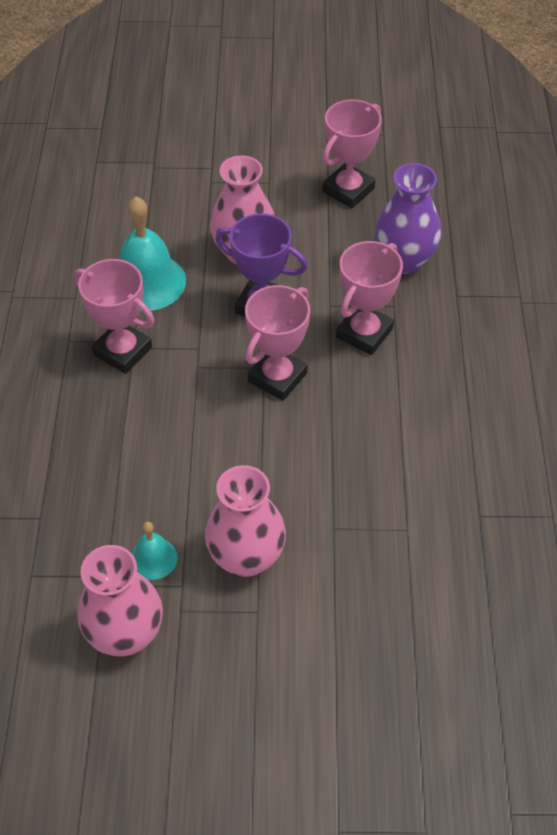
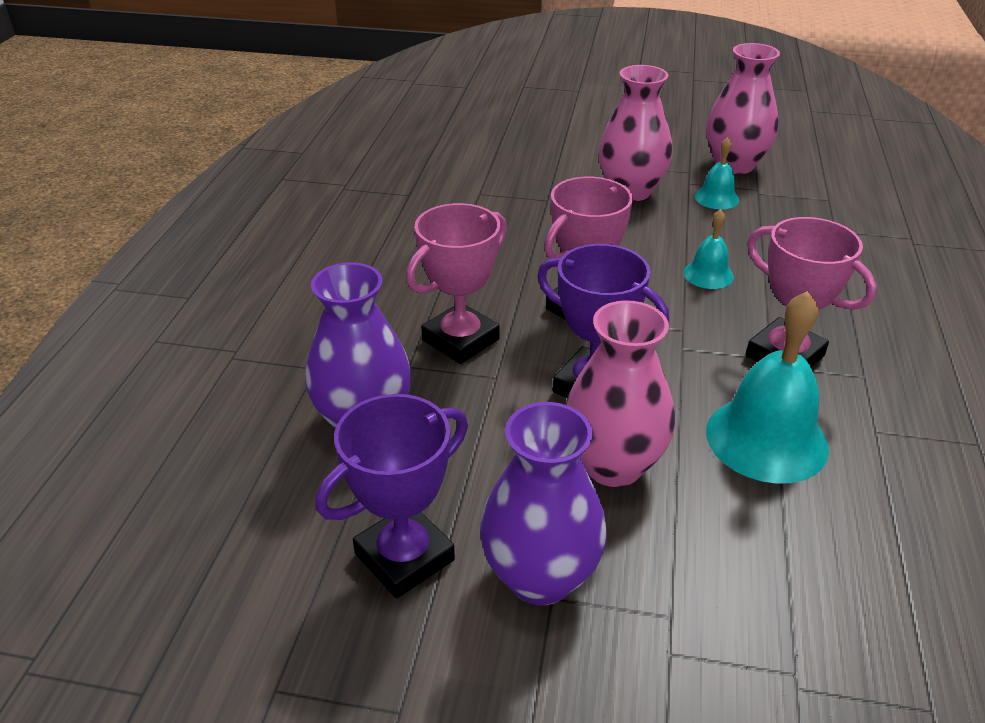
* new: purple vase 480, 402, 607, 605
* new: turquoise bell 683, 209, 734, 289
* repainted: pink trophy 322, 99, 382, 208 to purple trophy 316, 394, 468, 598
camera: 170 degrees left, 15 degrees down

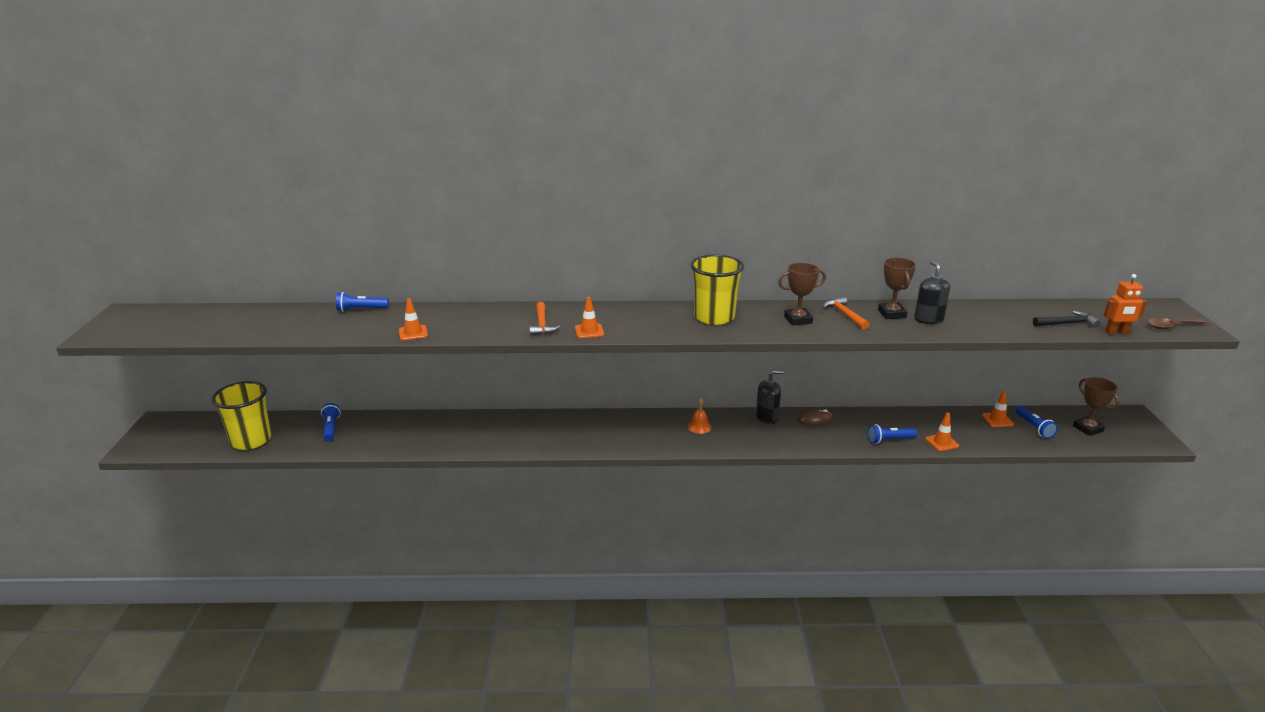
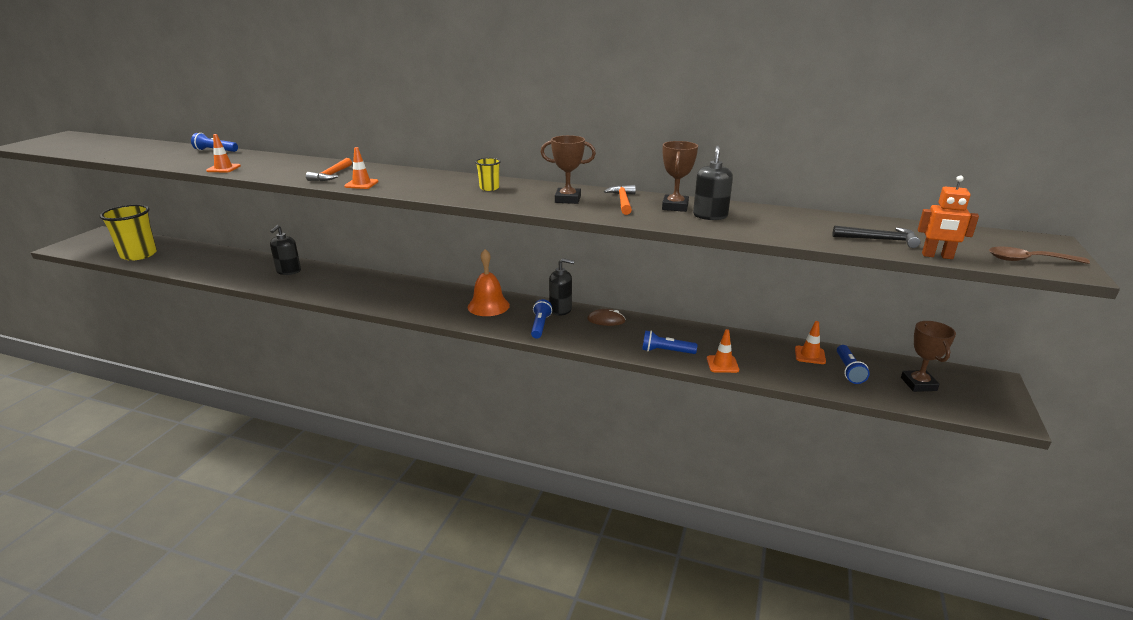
* new: black soap dispenser 270, 225, 301, 275
* shifted: blue flashlight 321, 403, 341, 441 to 531, 299, 552, 339
* scaled: orange bell 688, 398, 711, 434 = 468, 249, 510, 316 x1.78
* scaled: yellow cup 690, 255, 744, 325 = 475, 158, 501, 191 x0.47
camera: 20 degrees right, 0 degrees up

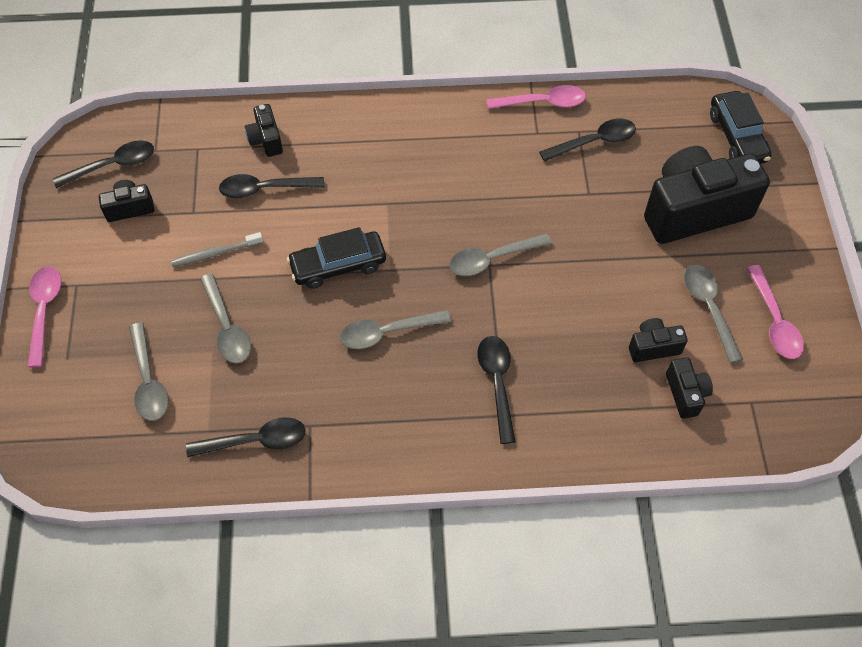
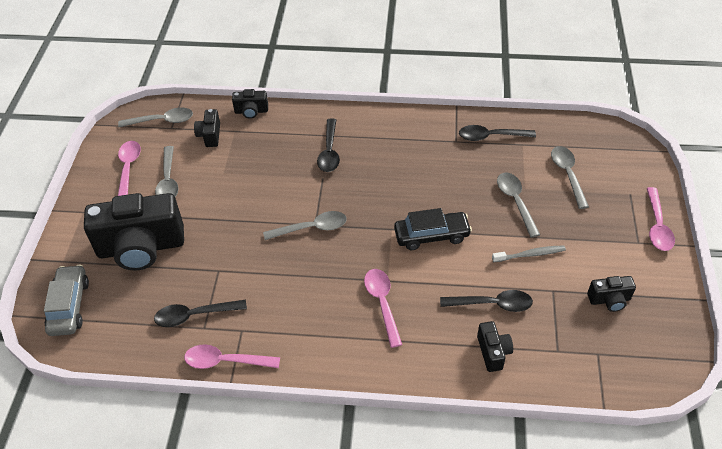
* gone: black spoon 53, 140, 154, 188
* new: pink spoon 364, 269, 402, 348
* shifted: grey spoon 340, 310, 451, 349 to 118, 107, 193, 127
* shifted: black camera 629, 318, 688, 362 to 232, 89, 268, 119
* repainted: black car 710, 91, 771, 164 to grey car 44, 265, 89, 336
camera: 170 degrees left, 10 degrees down

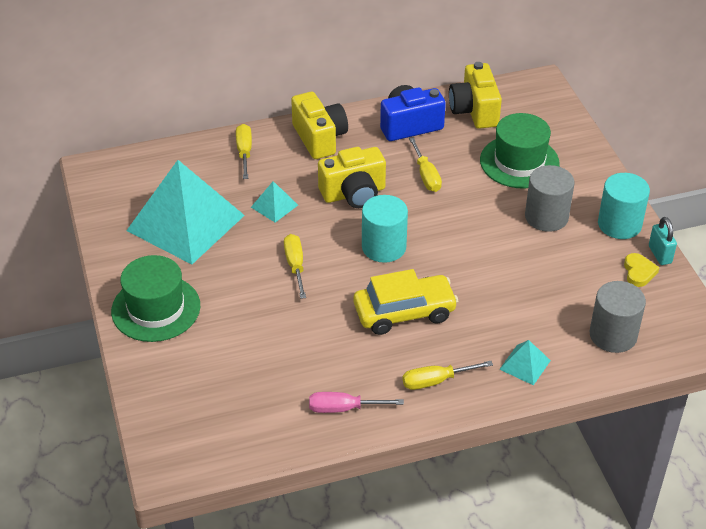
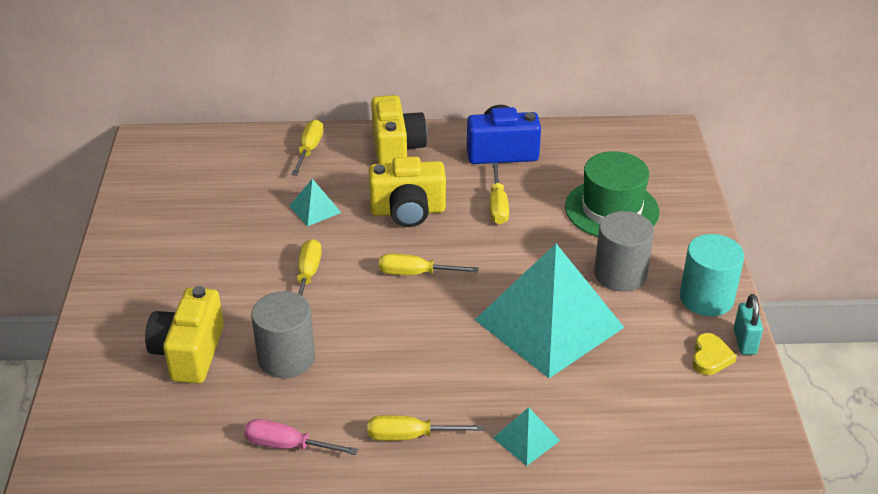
* gone: green hat 111, 255, 200, 342
* gone: yellow car 354, 269, 458, 335
* shifted: turquoise pyramid 126, 160, 245, 264 to 475, 244, 625, 378
* shifted: yellow camera 449, 62, 502, 129 to 145, 286, 224, 384
* shifted: grey cylinder 590, 281, 646, 353 to 251, 291, 315, 378
* swapped: turquoise cylinder 362, 195, 408, 263 to yellow screwdriver 379, 253, 479, 275
camera: 15 degrees right, 5 degrees down

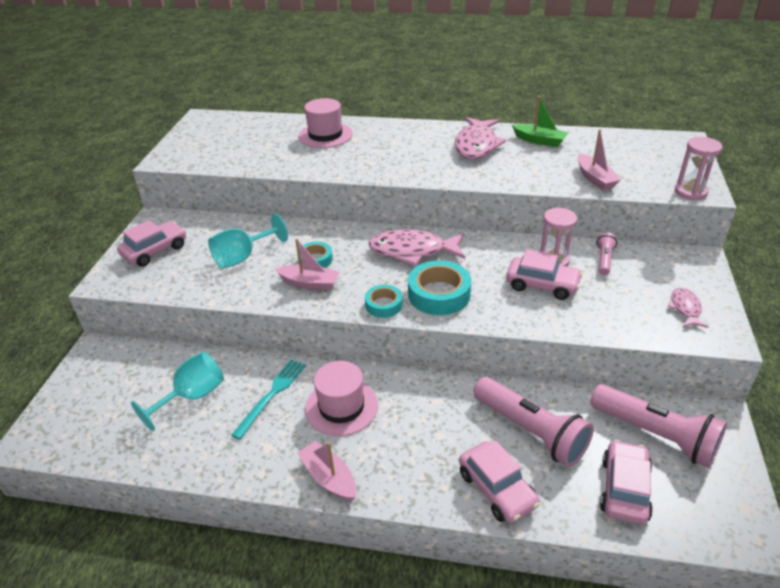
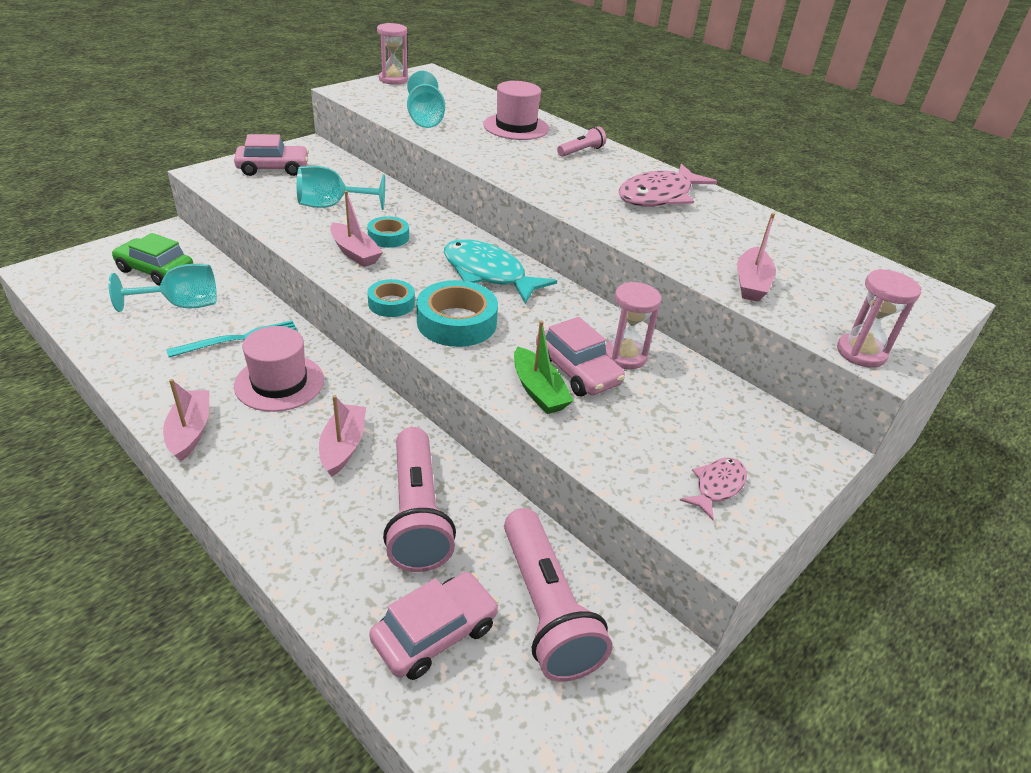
* gone: pink car 459, 441, 540, 523
* new: green car 112, 233, 193, 286
* new: pink boat 319, 395, 366, 477
* new: pink hourglass 377, 23, 408, 85
* new: turquoise goblet 407, 71, 445, 128
* shifted: green boat 512, 96, 568, 147 to 514, 321, 574, 414
* shifted: pink flashlight 596, 233, 617, 275 to 557, 126, 606, 157
* repainted: pink fish 368, 229, 465, 266 to turquoise fish 444, 239, 557, 304
camera: 30 degrees right, 0 degrees up

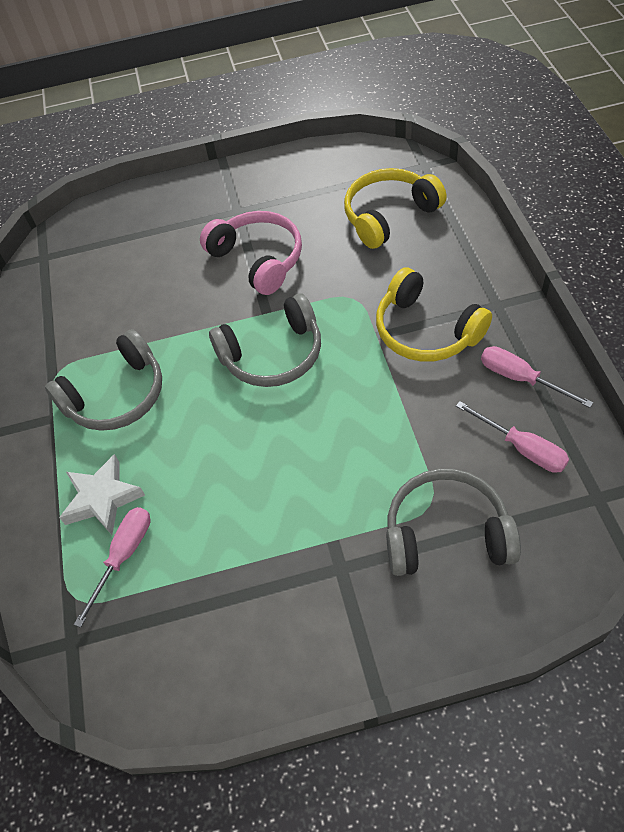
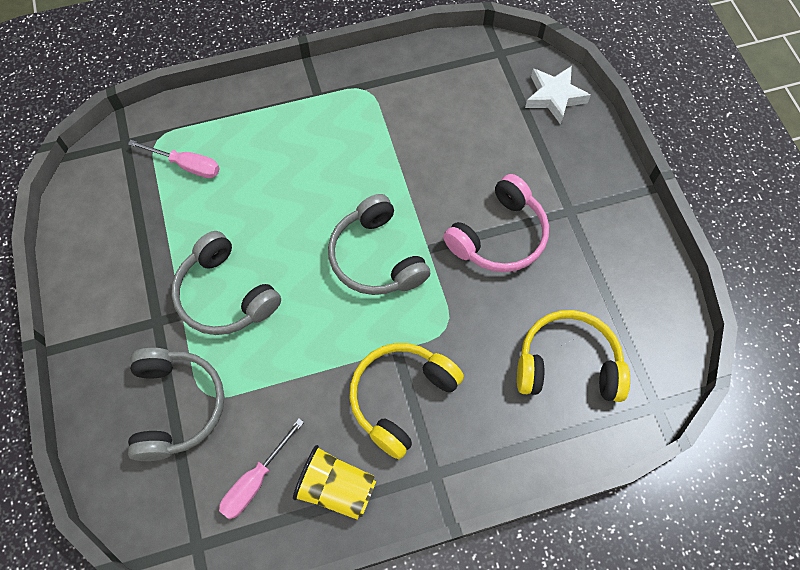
* shifted: grey headphones 45, 329, 162, 431 to 171, 231, 281, 335
* shifted: white star 59, 454, 145, 535 to 525, 66, 591, 125
* swapped: pink screwdriver 481, 346, 593, 408 to yellow cup 293, 445, 376, 519
* rotated: yellow headphones 344, 168, 447, 249 = 517, 310, 630, 402 45 degrees counterclockwise
camera: 80 degrees right, 10 degrees up

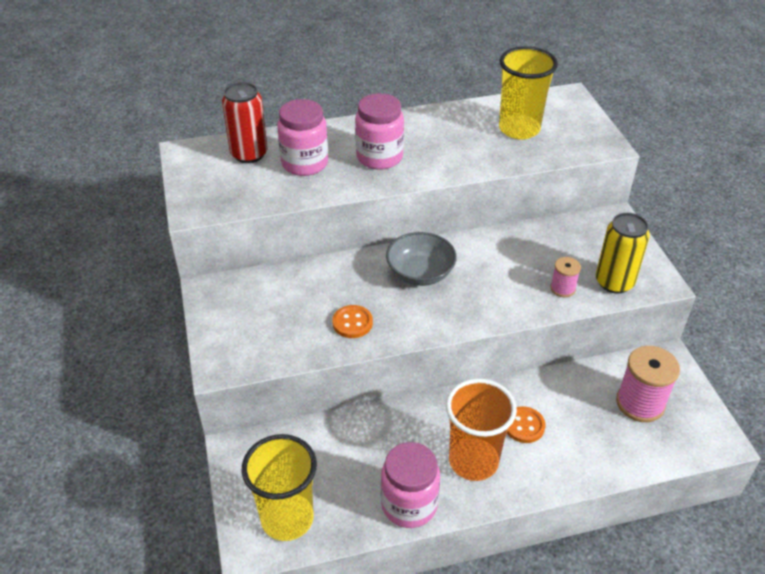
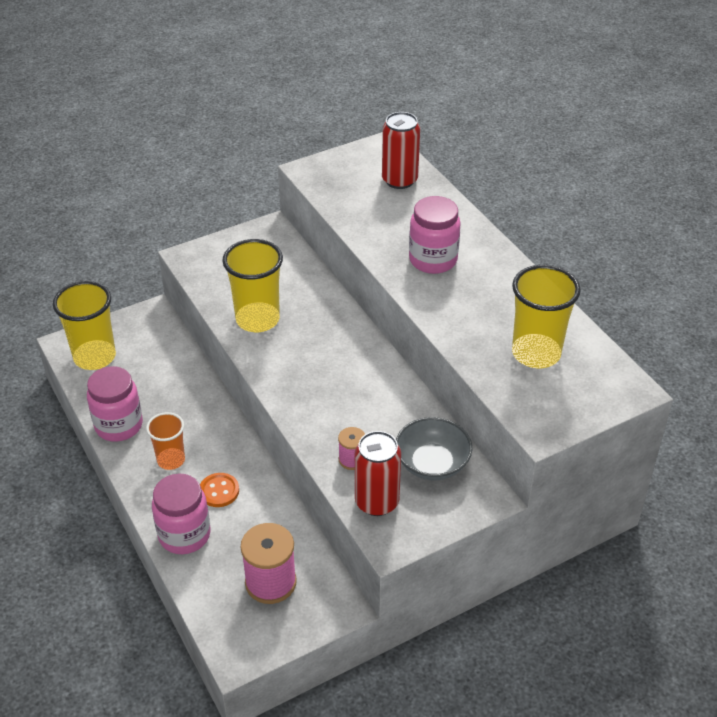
* shifted: pink jar 277, 99, 328, 176 to 152, 474, 211, 554
* shifted: grey bowl 386, 232, 457, 286 to 396, 417, 472, 480
* swapped: orange button 332, 305, 373, 338 to yellow cup 222, 239, 283, 332
* repainted: yellow can 596, 213, 650, 294 to red can 355, 431, 401, 516
* scaled: orange cup 446, 378, 517, 481 = 146, 412, 185, 470 x0.61
camera: 75 degrees right, 0 degrees up

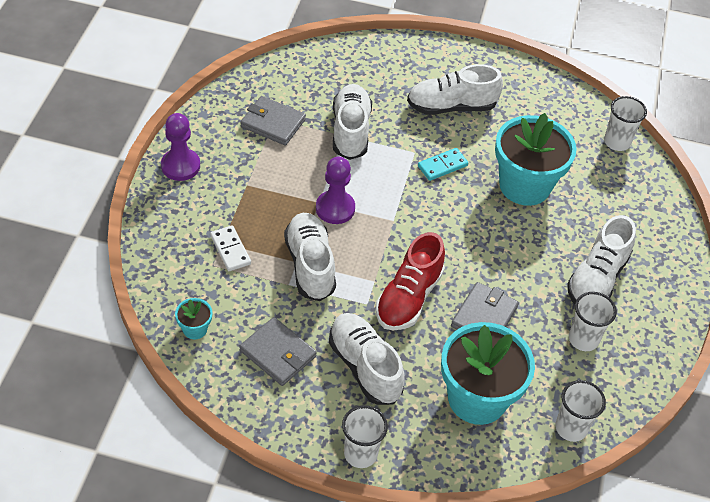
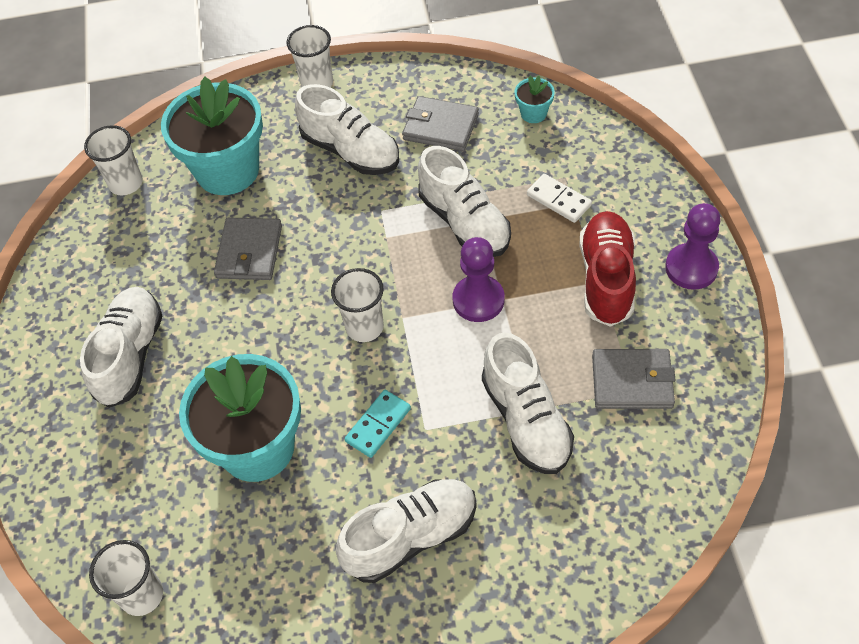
* shifted: red shoe 376, 232, 445, 330 to 579, 211, 636, 327
* shifted: white cup 569, 292, 617, 351 to 331, 268, 384, 342
camera: 165 degrees right, 5 degrees up

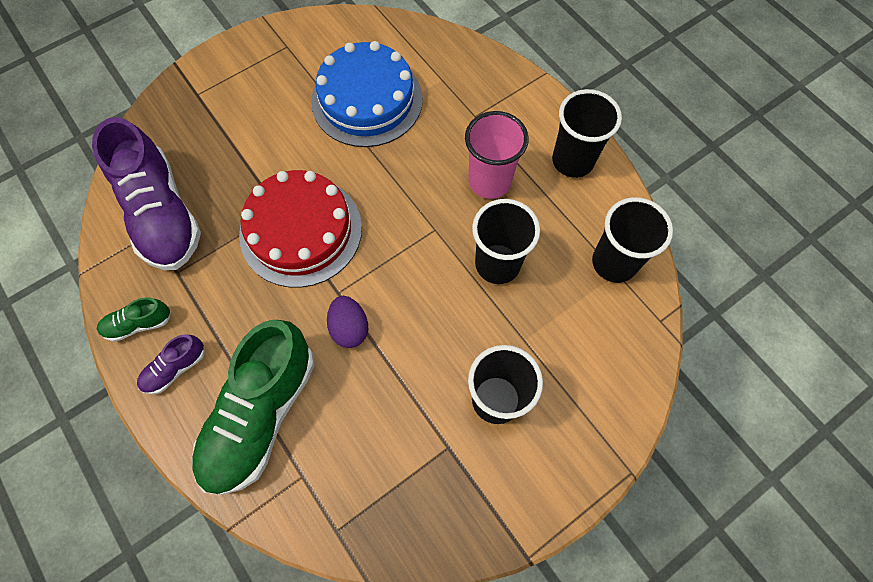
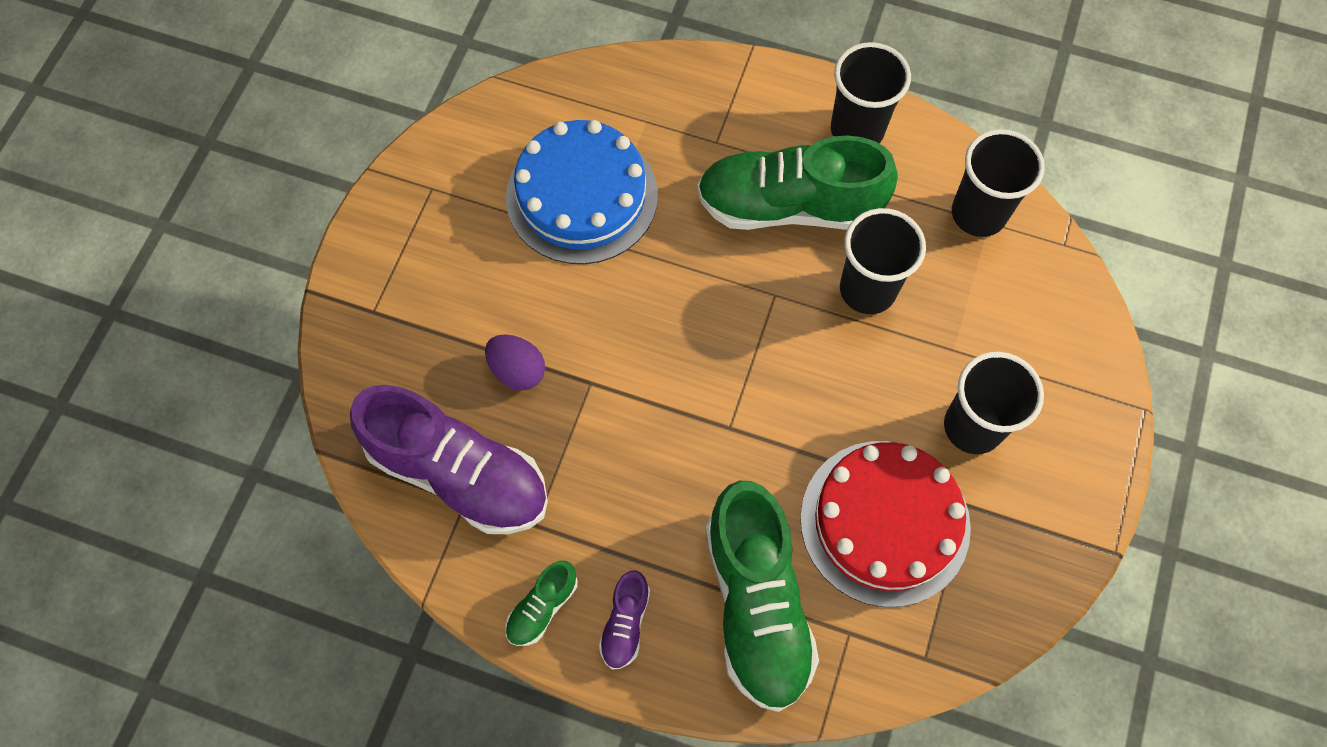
* shifted: red cake 239, 170, 362, 288 to 800, 441, 971, 607
* shifted: purple egg 327, 296, 368, 348 to 485, 335, 545, 391
* swapped: pink cup 465, 111, 529, 199 to green shoe 697, 135, 898, 230
camera: 35 degrees left, 0 degrees up

